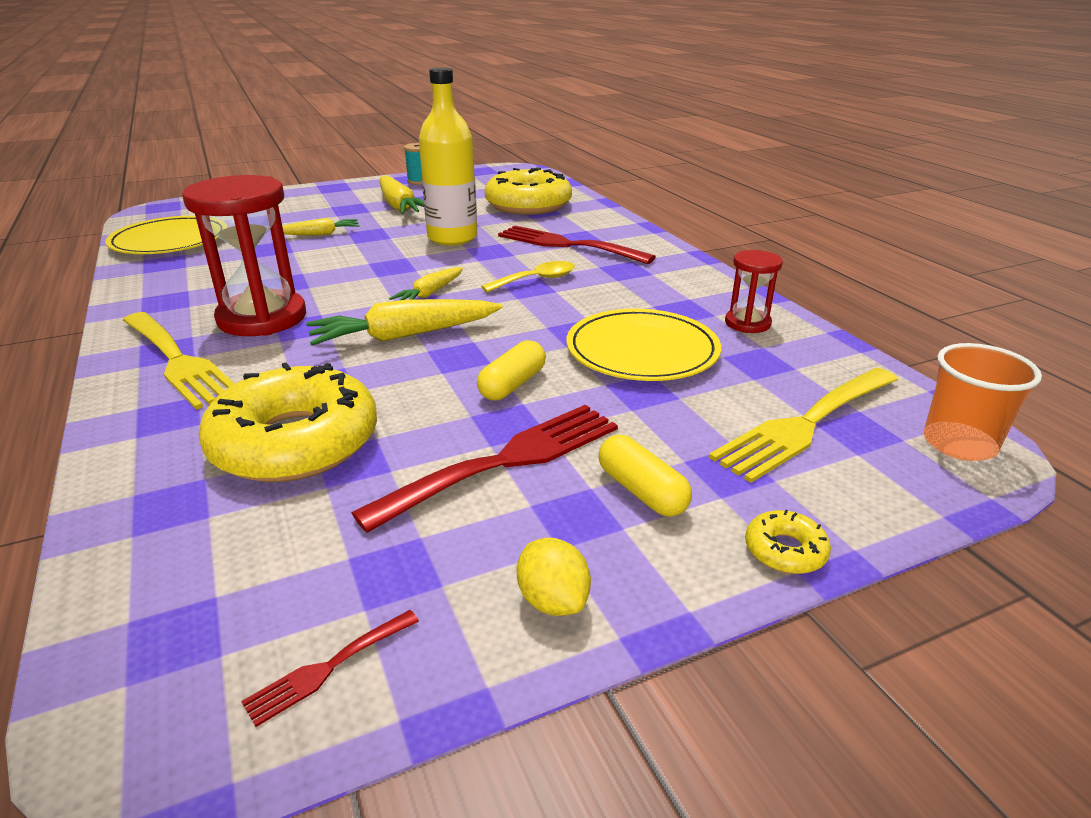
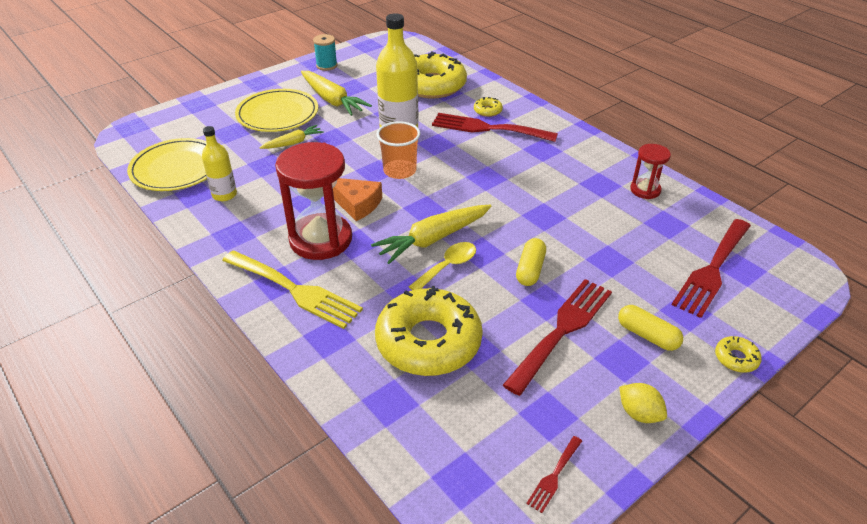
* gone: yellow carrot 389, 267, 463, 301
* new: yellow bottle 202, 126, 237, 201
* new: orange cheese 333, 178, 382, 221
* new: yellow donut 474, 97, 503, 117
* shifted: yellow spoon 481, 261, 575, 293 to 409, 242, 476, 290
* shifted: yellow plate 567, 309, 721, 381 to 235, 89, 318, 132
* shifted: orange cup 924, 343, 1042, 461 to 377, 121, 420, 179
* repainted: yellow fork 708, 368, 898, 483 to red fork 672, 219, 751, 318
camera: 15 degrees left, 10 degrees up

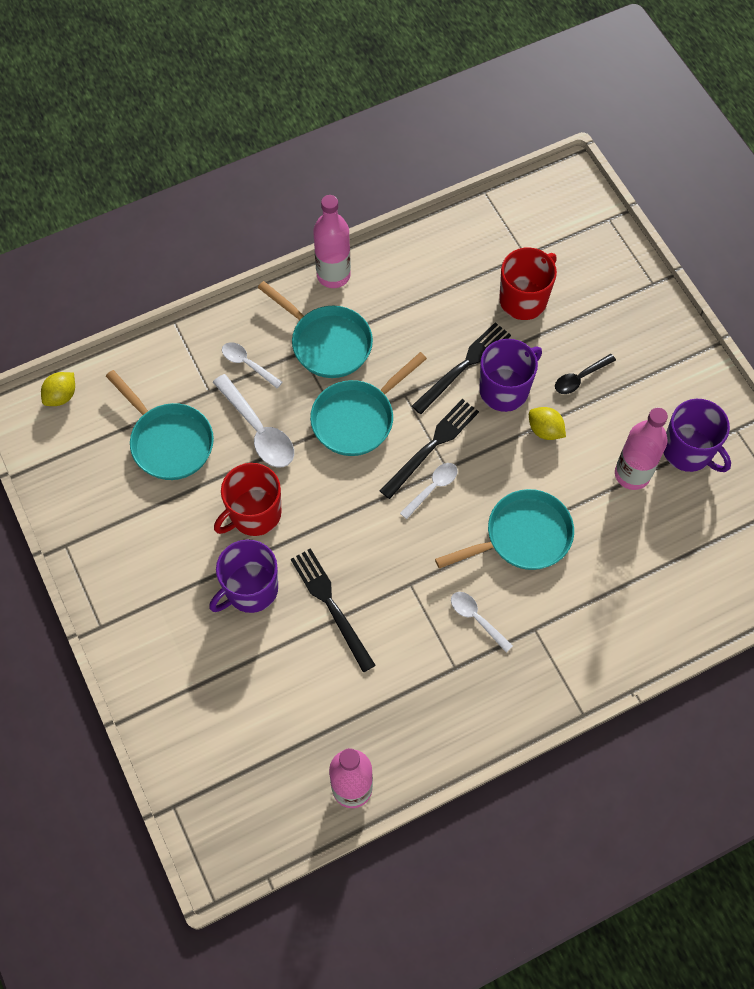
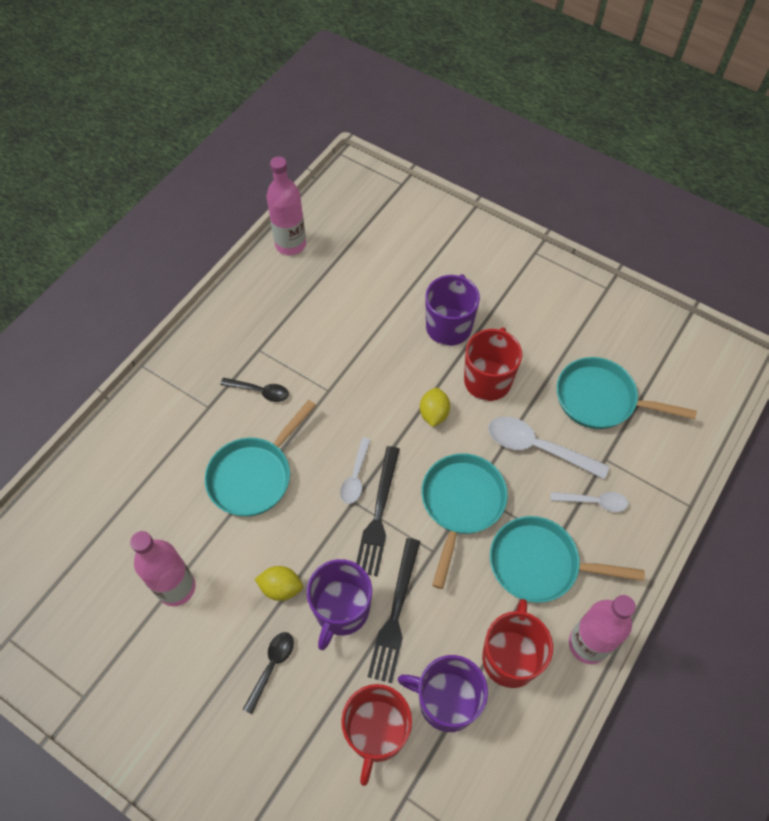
* gone: black fork 291, 548, 376, 672
* new: red mug 482, 599, 553, 688
* shifted: yellow lemon 41, 372, 75, 406 to 420, 388, 450, 427
* shifted: purple mug 664, 399, 731, 472 to 398, 655, 488, 732
* repainted: white spoon 451, 592, 513, 652 to black spoon 220, 378, 289, 402
camera: 150 degrees right, 5 degrees down

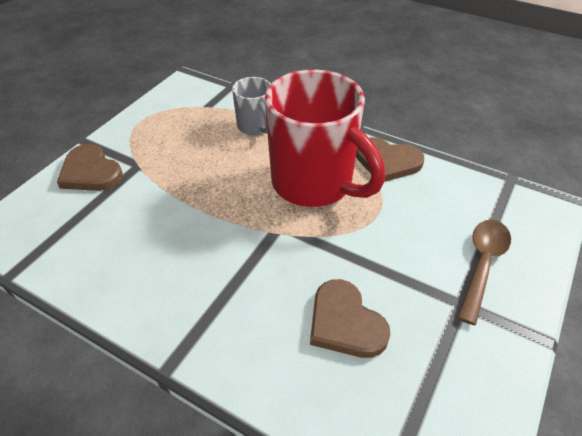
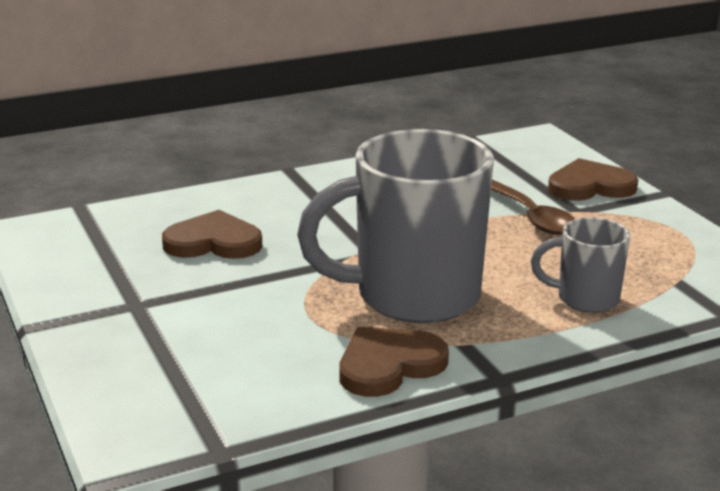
* shifted: brown spoon 457, 220, 511, 325 to 491, 179, 575, 235
* repainted: red mug 265, 70, 385, 207 to grey mug 297, 129, 494, 323
camera: 125 degrees right, 20 degrees down

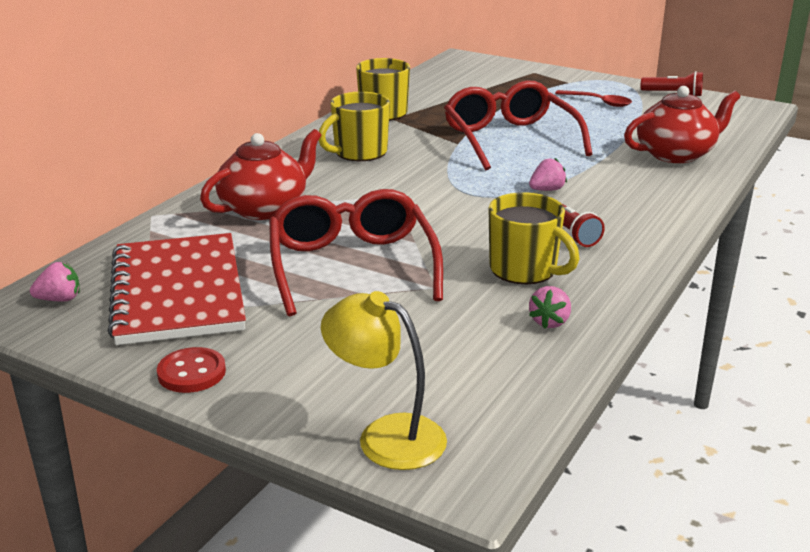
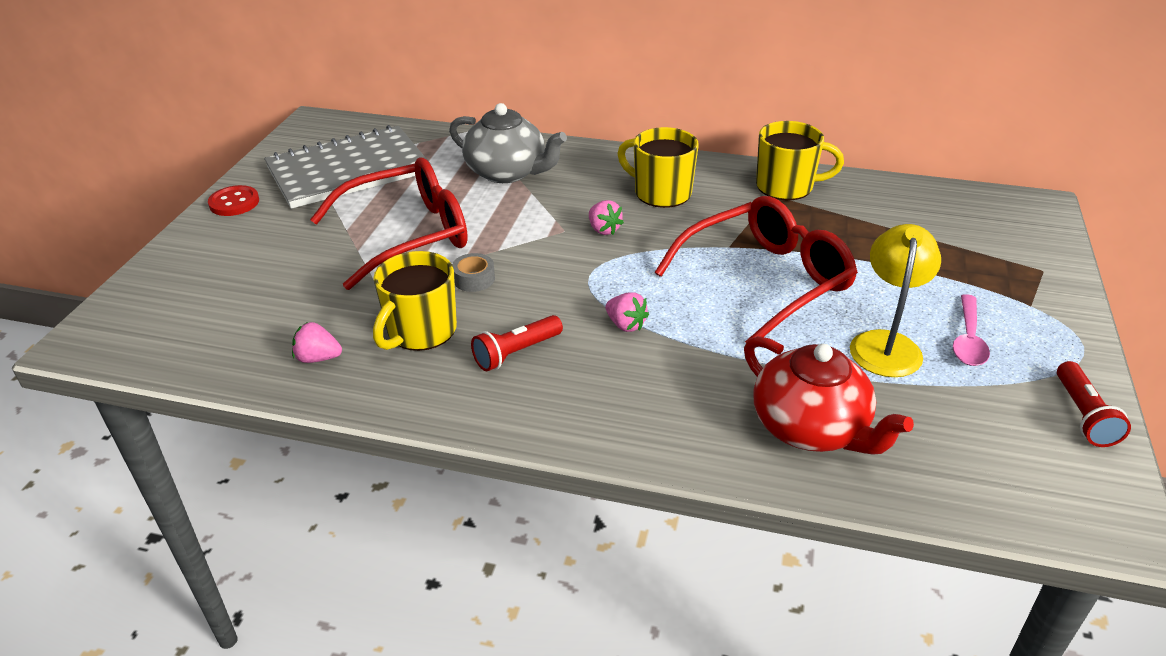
* new: grey tape 452, 253, 495, 292
* shifted: pink strawberry 30, 262, 80, 302 to 589, 200, 624, 235
* shifted: yellow lamp 321, 291, 447, 470 to 850, 224, 941, 377
* repainted: red notebook 108, 233, 246, 345 to grey notebook 264, 125, 431, 209
* repainted: red teapot 200, 129, 321, 220 to grey teapot 449, 103, 567, 183
* repainted: red spoon 555, 90, 632, 107 to pink spoon 953, 294, 990, 366
camera: 75 degrees right, 10 degrees up

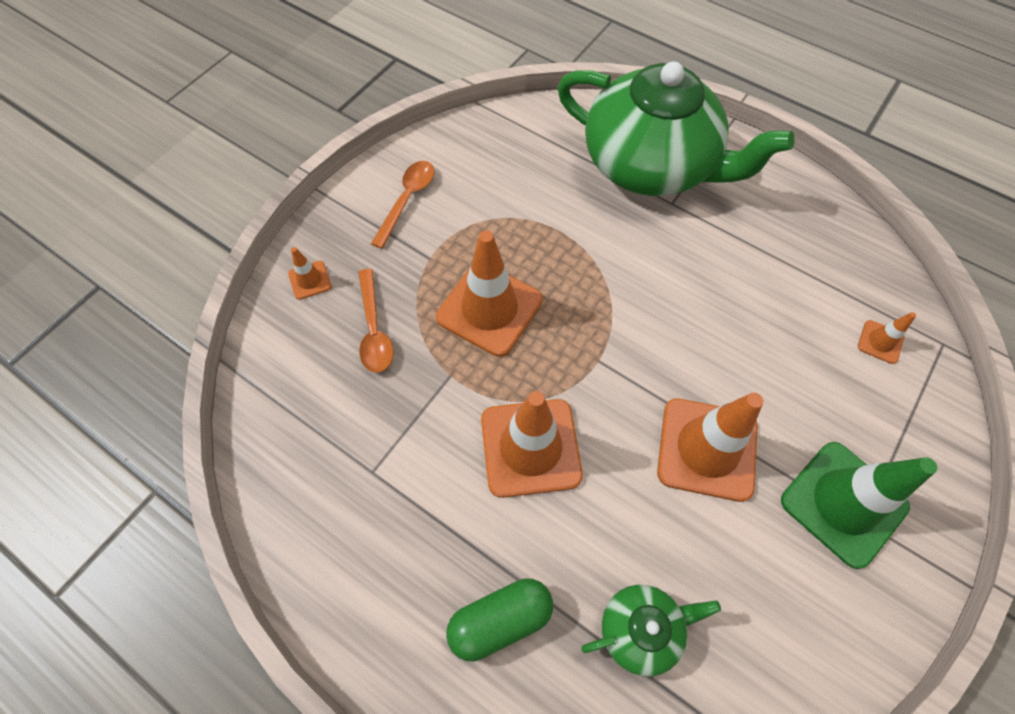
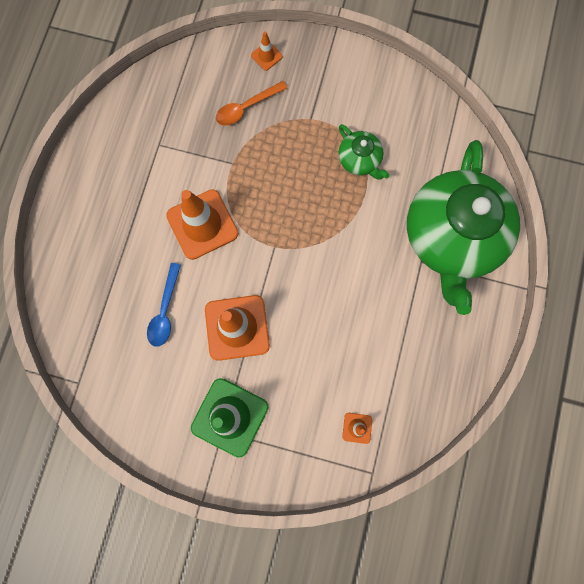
* gone: orange spoon 371, 161, 435, 249
* gone: orange traffic cone 436, 230, 543, 357
* gone: green capsule 446, 579, 553, 662
* new: blue spoon 147, 263, 181, 347
* shifted: green teapot 581, 585, 721, 677 to 338, 124, 389, 180
camera: 70 degrees right, 15 degrees up

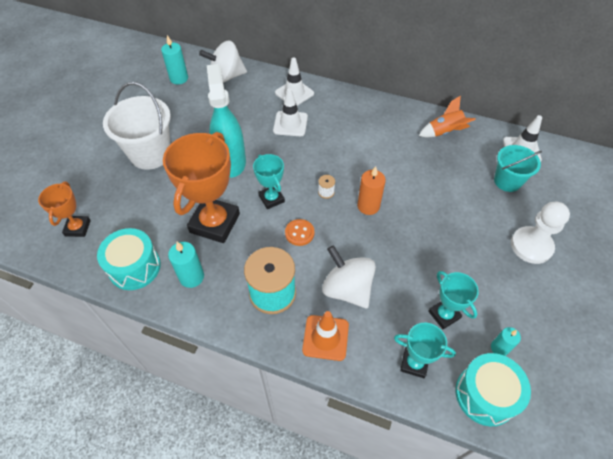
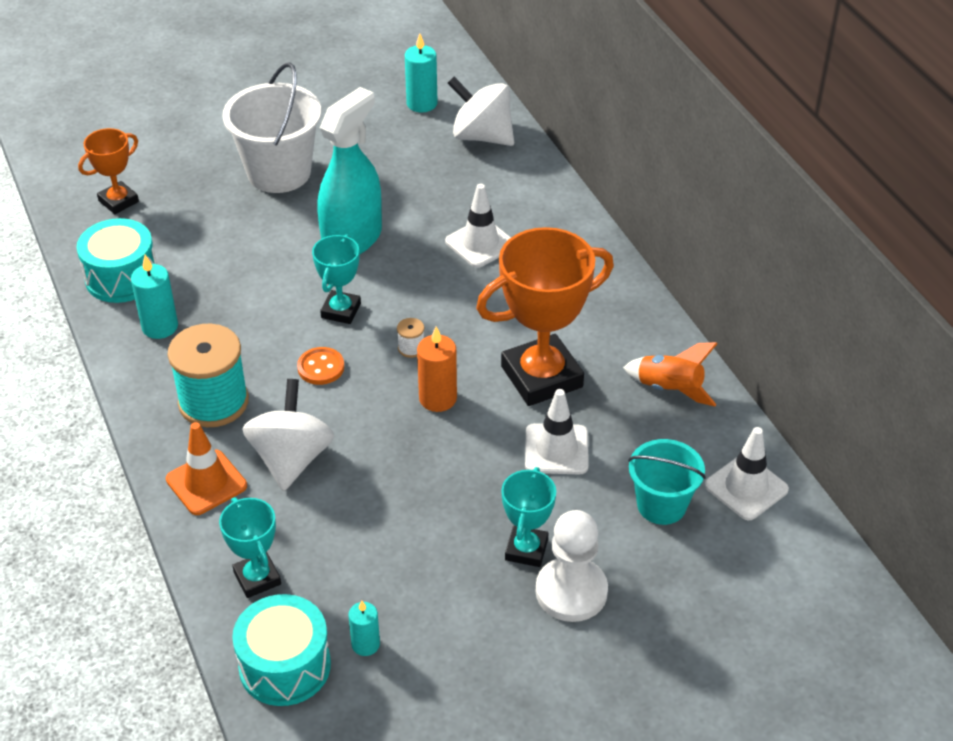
* shifted: orange trophy 163, 132, 240, 243 to 476, 227, 614, 406
* shifted: white traffic cone 275, 57, 314, 106 to 525, 389, 589, 475
* shifted: turquoise trophy 428, 271, 479, 329 to 501, 467, 556, 567
camera: 45 degrees right, 10 degrees down

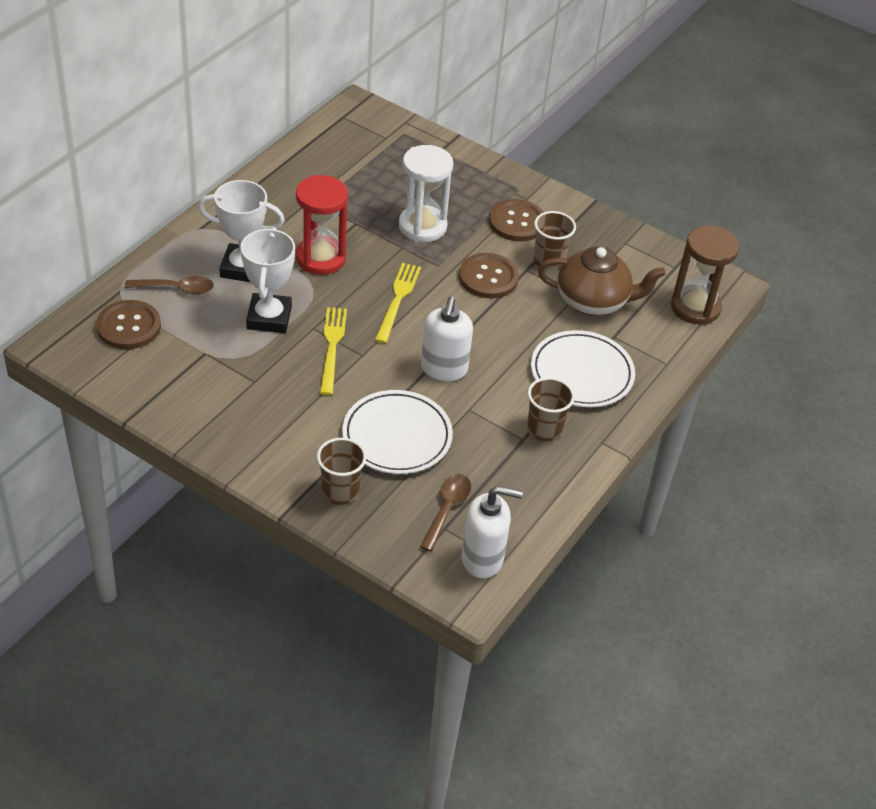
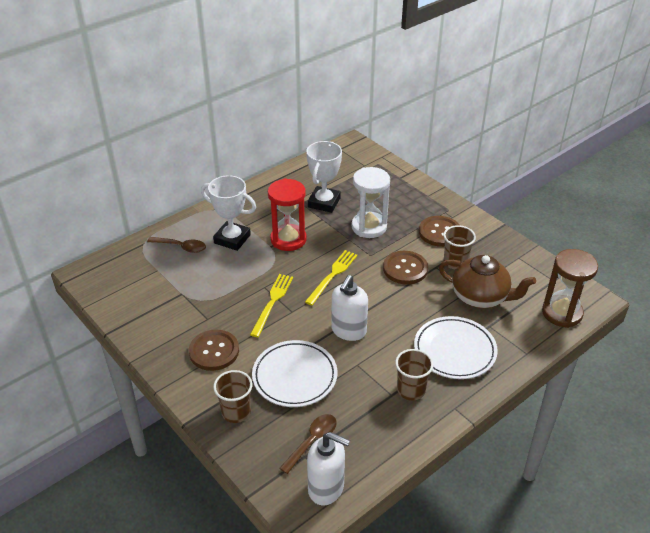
* shifted: brown button 96, 300, 161, 349 to 189, 330, 239, 371
* shifted: white trophy 241, 227, 295, 333 to 306, 141, 342, 213
camera: 20 degrees right, 5 degrees down

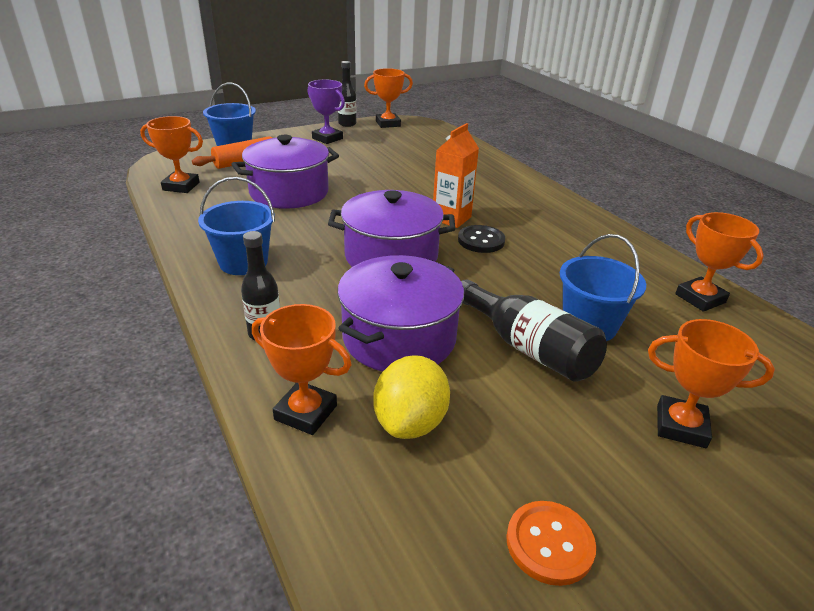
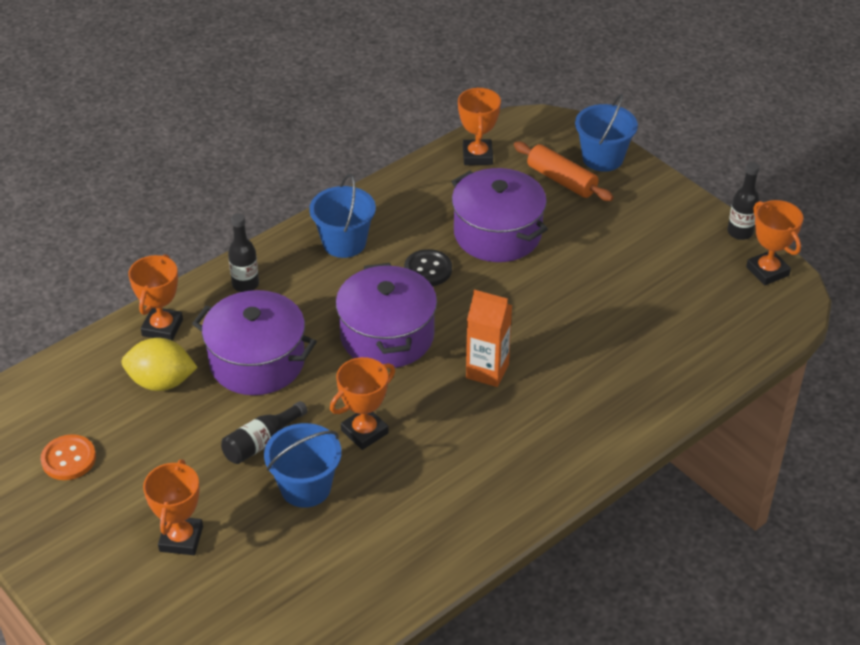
* gone: purple trophy 307, 80, 345, 144
* shifted: black button 458, 225, 505, 253 to 404, 249, 452, 286
* shifted: orange trophy 675, 212, 764, 312 to 330, 357, 395, 450
* scaled: black bottle 461, 280, 607, 382 = 221, 401, 307, 464 x0.64
camera: 80 degrees right, 10 degrees up

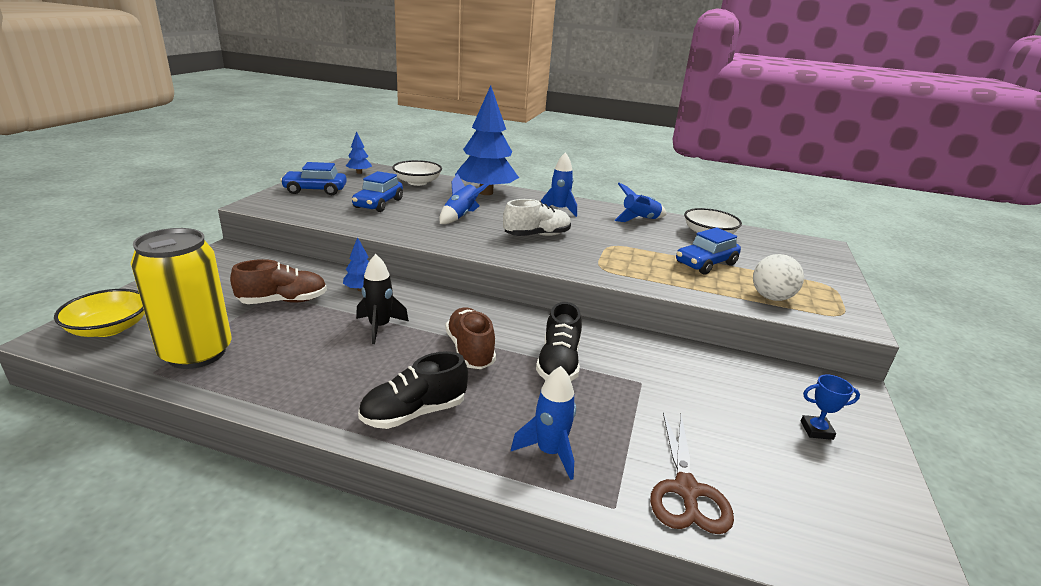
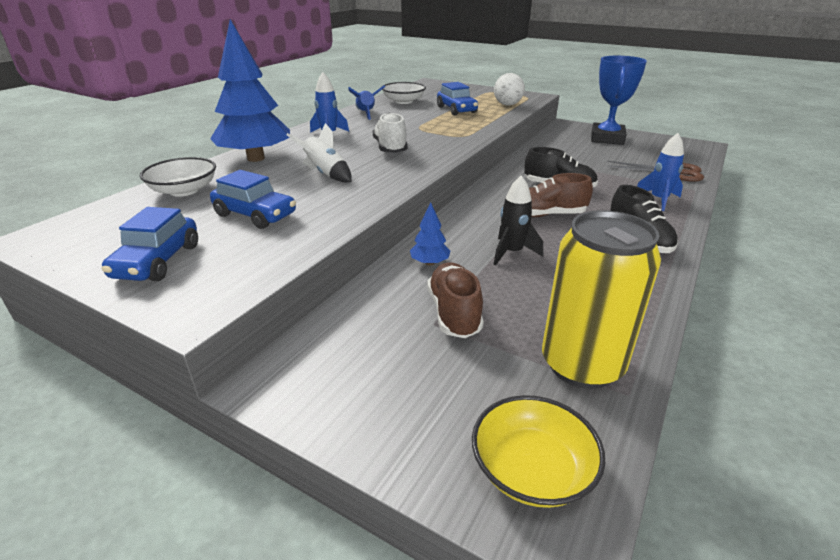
* gone: blue tree 346, 131, 372, 174
* repainted: blue rocket 439, 173, 490, 224 to white rocket 287, 123, 352, 182
* scaled: blue trophy 801, 375, 860, 440 = 591, 56, 647, 145 x2.40
camera: 75 degrees left, 5 degrees up

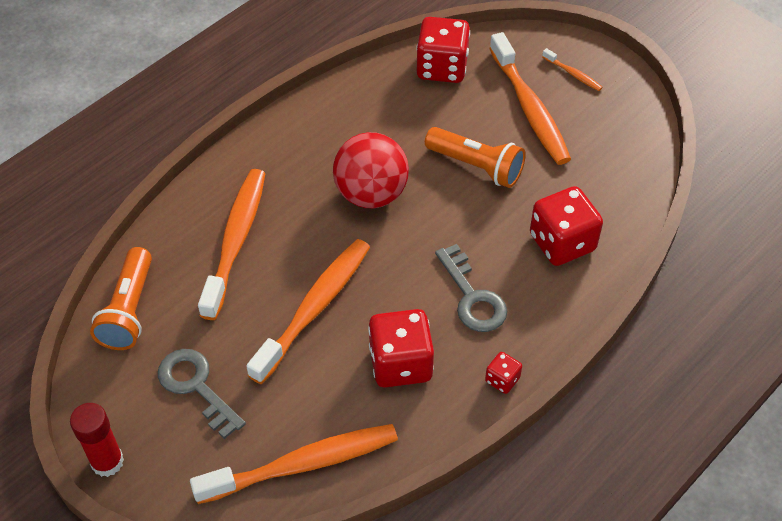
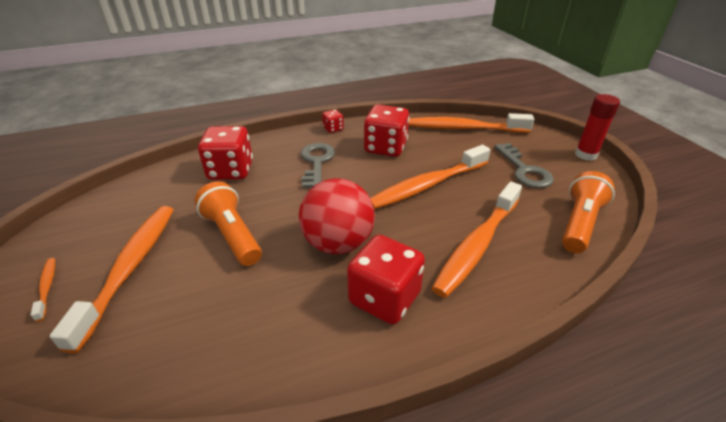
* shifted: red dice 416, 17, 470, 83 to 347, 235, 425, 325
camera: 155 degrees left, 15 degrees down

